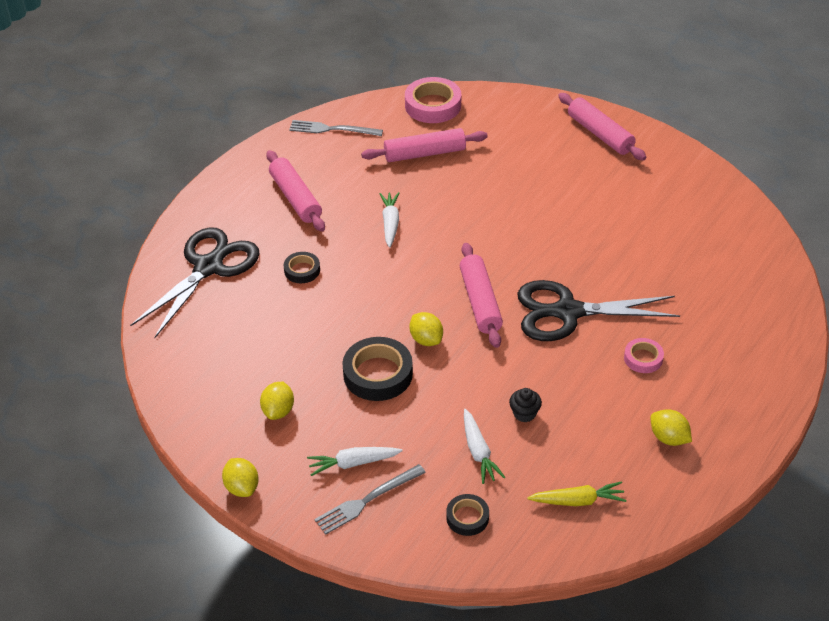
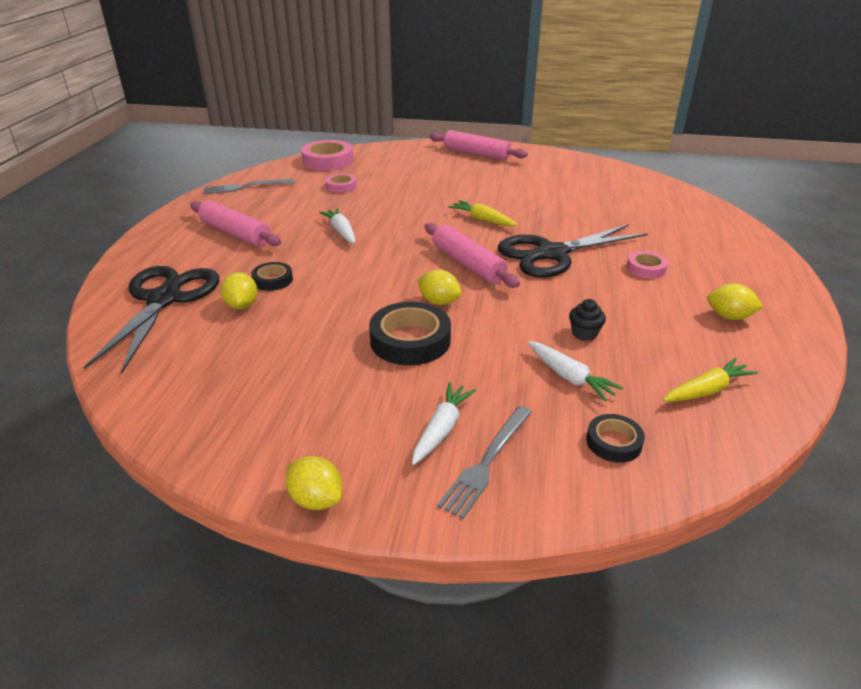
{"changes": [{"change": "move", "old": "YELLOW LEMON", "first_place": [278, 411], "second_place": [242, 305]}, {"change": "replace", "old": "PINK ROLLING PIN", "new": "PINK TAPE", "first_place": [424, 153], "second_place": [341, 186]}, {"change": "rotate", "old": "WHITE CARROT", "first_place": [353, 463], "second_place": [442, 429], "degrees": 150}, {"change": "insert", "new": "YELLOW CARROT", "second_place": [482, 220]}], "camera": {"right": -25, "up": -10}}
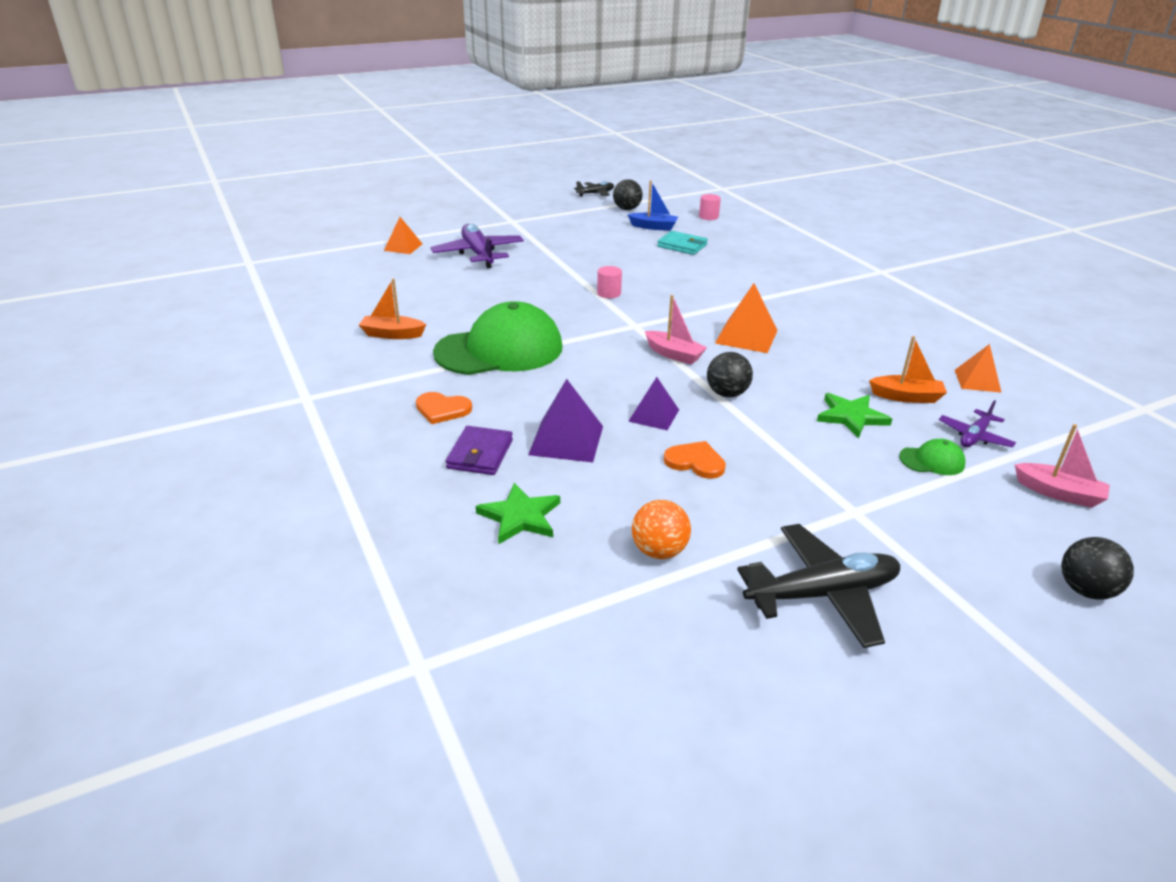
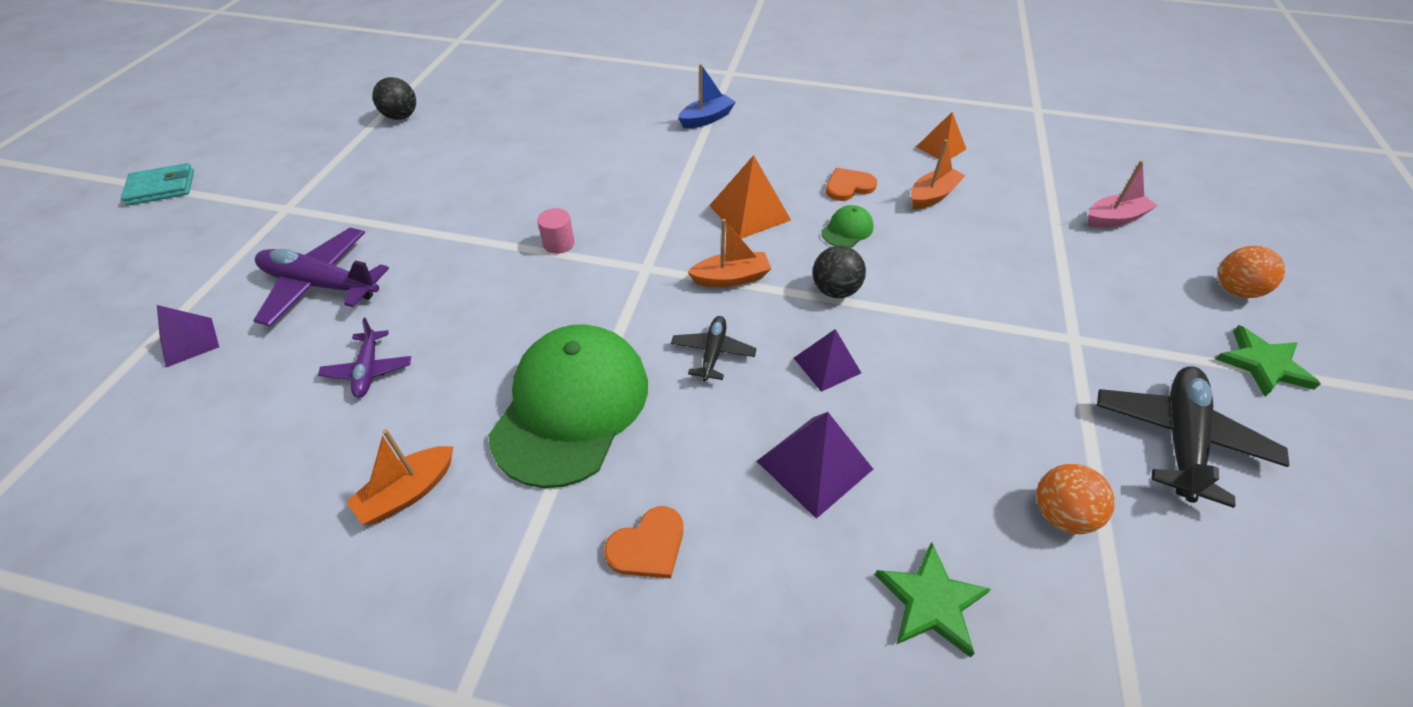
{"changes": [{"change": "move", "old": "TURQUOISE WALLET", "first_place": [682, 246], "second_place": [161, 188]}, {"change": "recolor", "old": "ORANGE PYRAMID", "new": "PURPLE PYRAMID", "first_place": [403, 247], "second_place": [189, 342]}, {"change": "move", "old": "PURPLE PLANE", "first_place": [974, 436], "second_place": [369, 370]}, {"change": "move", "old": "BLACK PLANE", "first_place": [595, 193], "second_place": [713, 353]}, {"change": "move", "old": "BLUE BOAT", "first_place": [653, 227], "second_place": [706, 119]}, {"change": "recolor", "old": "PINK BOAT", "new": "ORANGE BOAT", "first_place": [674, 354], "second_place": [731, 278]}, {"change": "move", "old": "GREEN CAP", "first_place": [932, 461], "second_place": [847, 230]}, {"change": "move", "old": "ORANGE HEART", "first_place": [695, 462], "second_place": [848, 186]}, {"change": "move", "old": "GREEN STAR", "first_place": [851, 416], "second_place": [1263, 364]}, {"change": "recolor", "old": "BLACK BALL", "new": "ORANGE BALL", "first_place": [1085, 590], "second_place": [1235, 290]}, {"change": "delete", "old": "PURPLE WALLET", "first_place": [480, 454]}, {"change": "delete", "old": "PINK CYLINDER", "first_place": [708, 217]}], "camera": {"right": -50, "up": 15}}
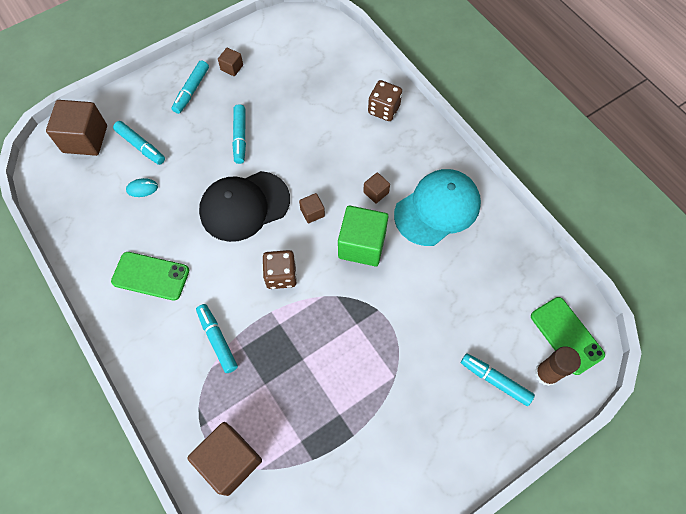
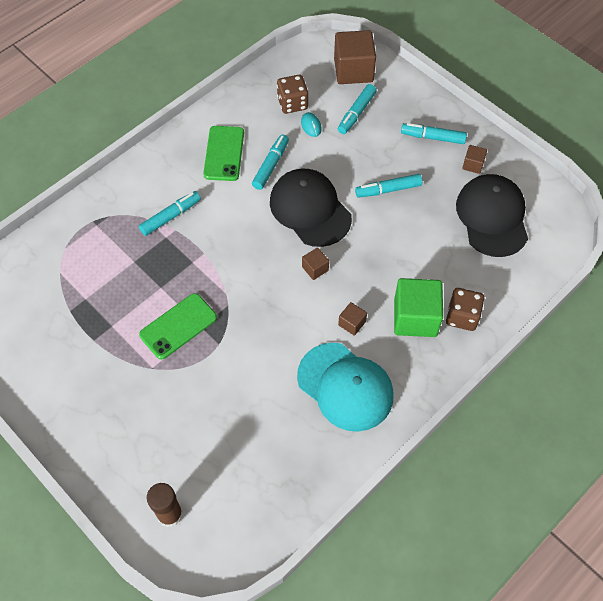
{"changes": [{"change": "move", "old": "GREEN PHONE", "first_place": [566, 335], "second_place": [178, 326]}, {"change": "move", "old": "TURQUOISE MARKER", "first_place": [495, 380], "second_place": [271, 166]}, {"change": "move", "old": "BROWN DICE", "first_place": [281, 275], "second_place": [292, 103]}, {"change": "move", "old": "GREEN CUBE", "first_place": [362, 245], "second_place": [415, 317]}, {"change": "insert", "new": "BLACK CAP", "second_place": [492, 217]}, {"change": "delete", "old": "BROWN CUBE", "first_place": [230, 461]}], "camera": {"right": 80, "up": -5}}
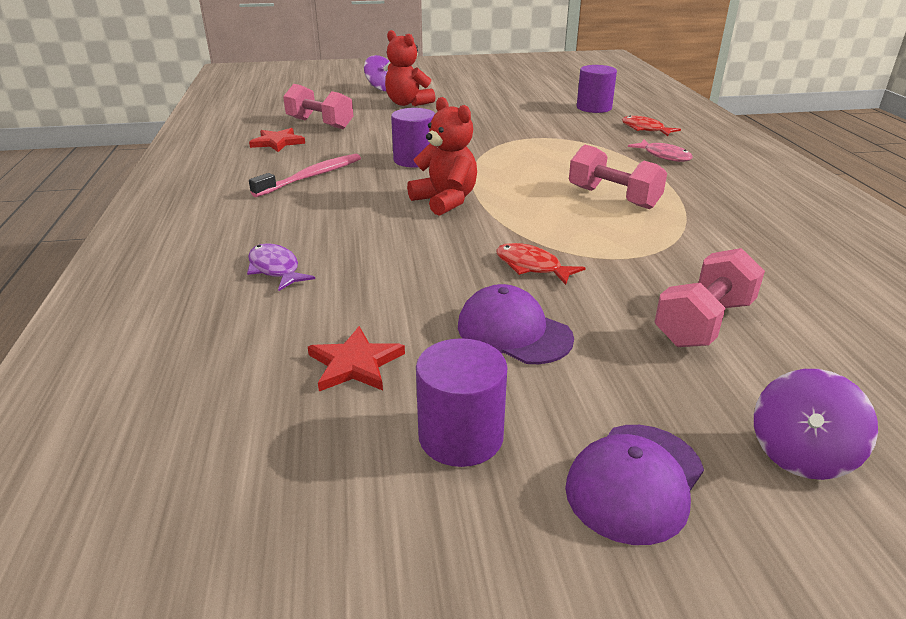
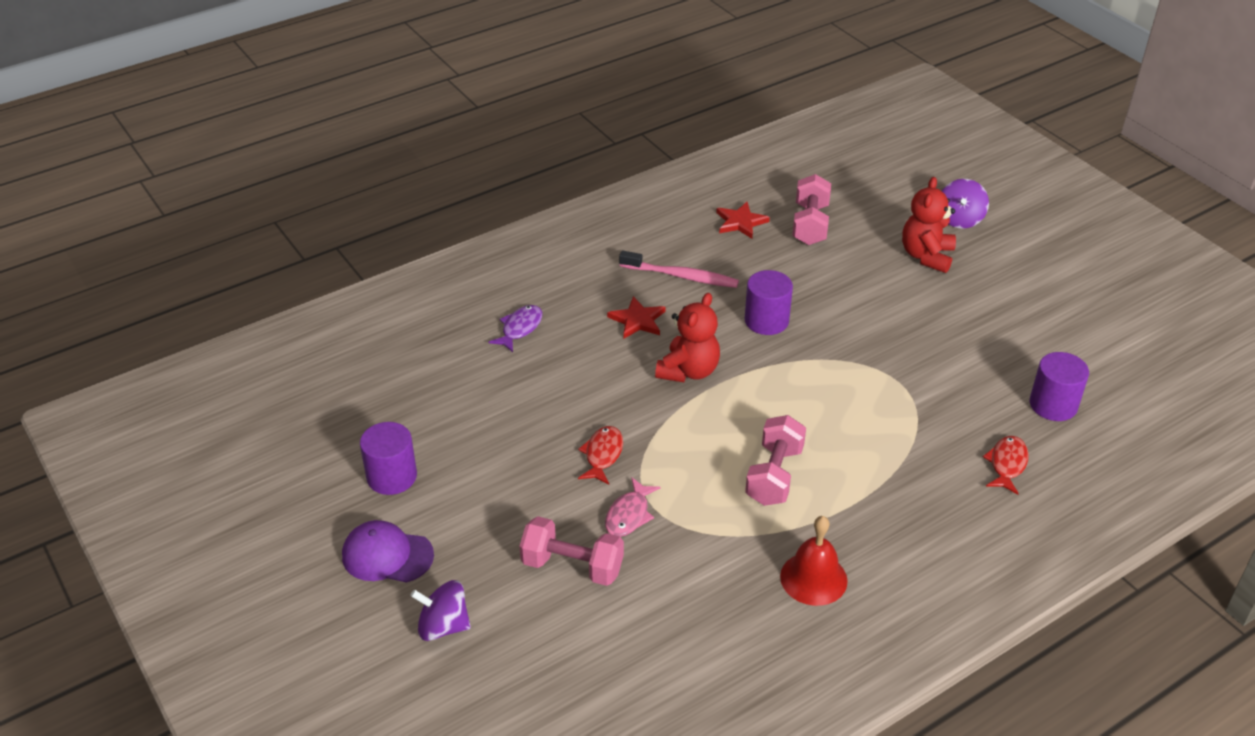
{"changes": [{"change": "move", "old": "PINK FISH", "first_place": [664, 156], "second_place": [629, 515]}, {"change": "move", "old": "RED STAR", "first_place": [355, 364], "second_place": [637, 320]}, {"change": "insert", "new": "RED BELL", "second_place": [813, 578]}, {"change": "delete", "old": "PURPLE CAP", "first_place": [513, 332]}], "camera": {"right": 65, "up": 10}}
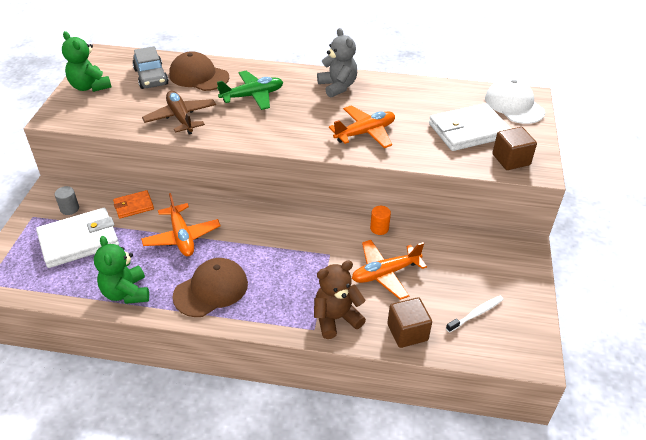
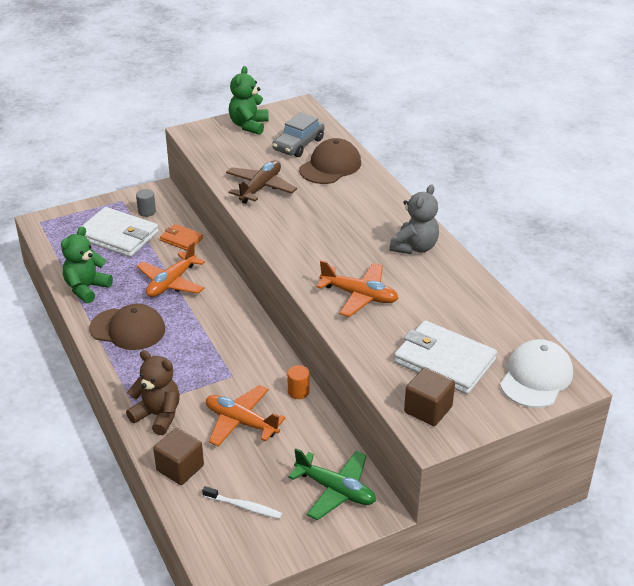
{"changes": [{"change": "move", "old": "GREEN PLANE", "first_place": [252, 96], "second_place": [335, 490]}, {"change": "rotate", "old": "BROWN CAP", "first_place": [199, 76], "second_place": [330, 166], "degrees": 45}], "camera": {"right": 55, "up": -5}}
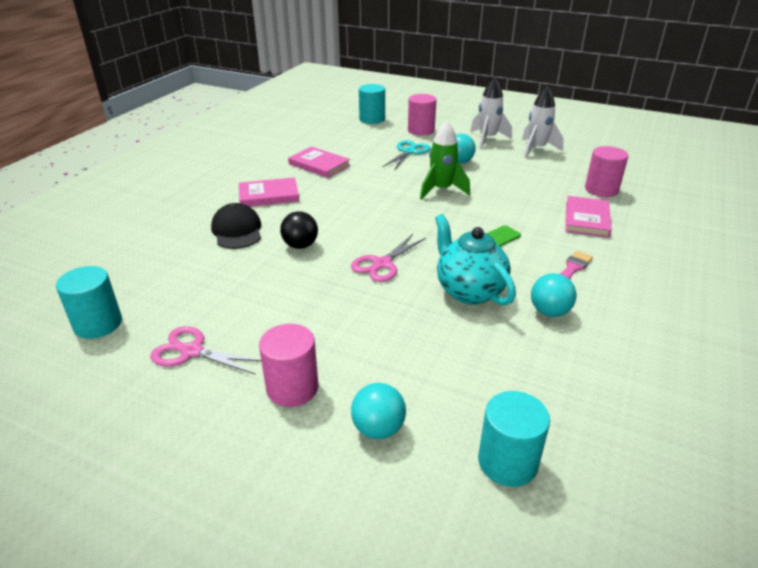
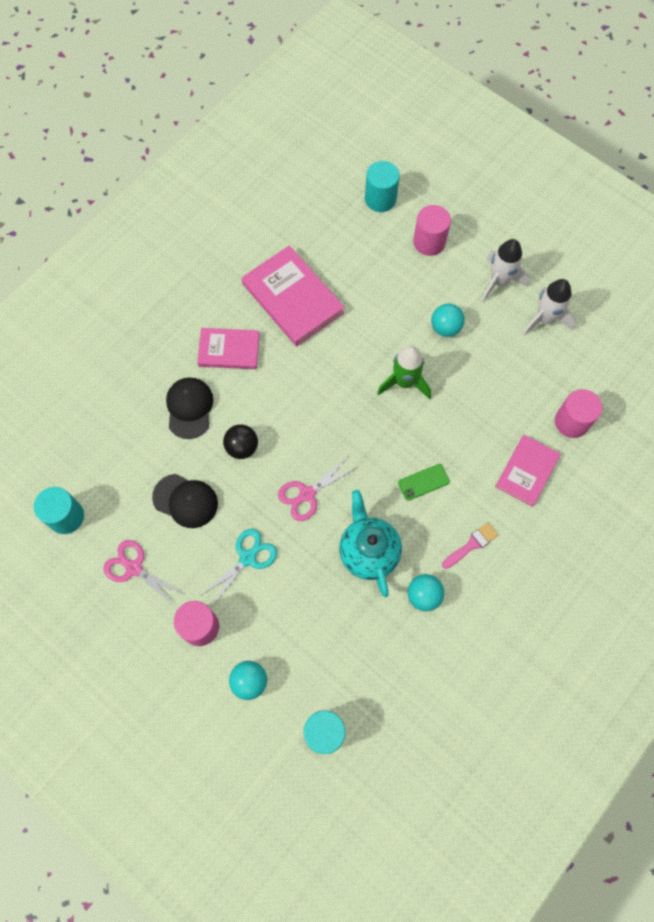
{"changes": [{"change": "insert", "new": "BLACK CAP", "second_place": [185, 501]}, {"change": "move", "old": "TURQUOISE SCISSORS", "first_place": [409, 152], "second_place": [247, 558]}, {"change": "resize", "old": "PINK BOOK", "first_place": [319, 165], "second_place": [292, 298], "factor": 1.58}], "camera": {"right": 15, "up": 35}}
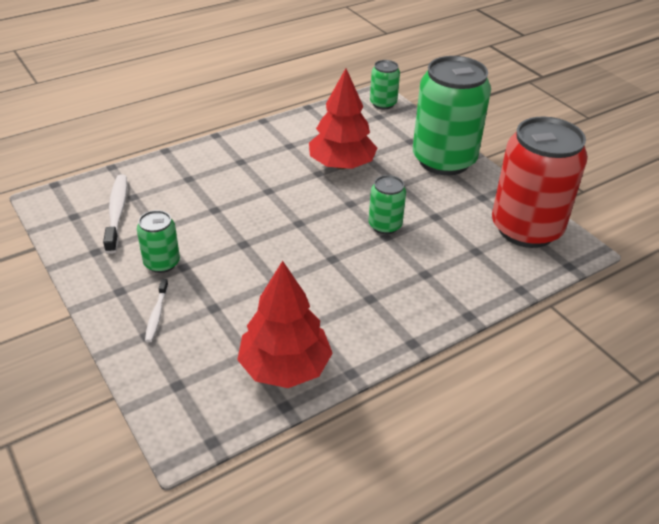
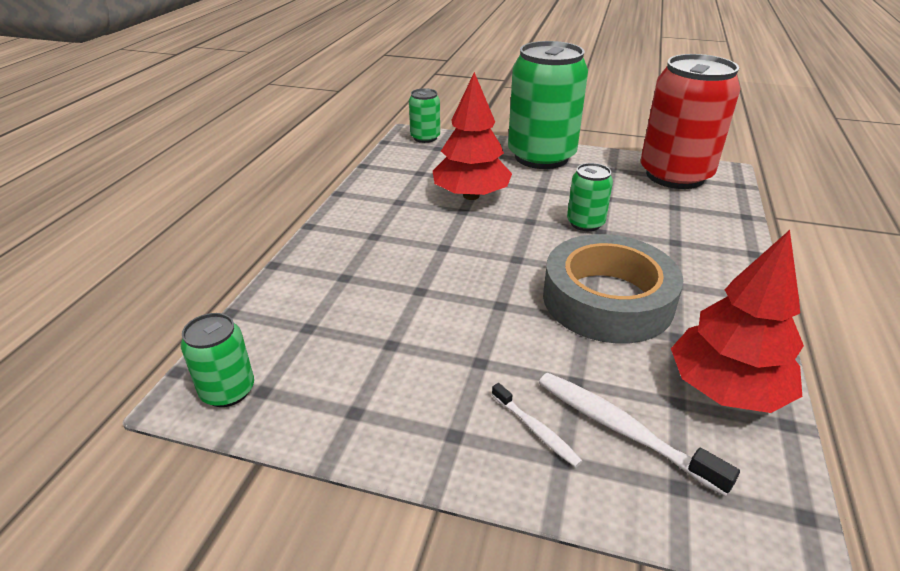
{"changes": [{"change": "move", "old": "GREEN CAN", "first_place": [162, 263], "second_place": [228, 391]}, {"change": "move", "old": "WHITE TOOTHBRUSH", "first_place": [117, 213], "second_place": [622, 430]}, {"change": "insert", "new": "GREY TAPE", "second_place": [607, 300]}], "camera": {"right": -40, "up": -5}}
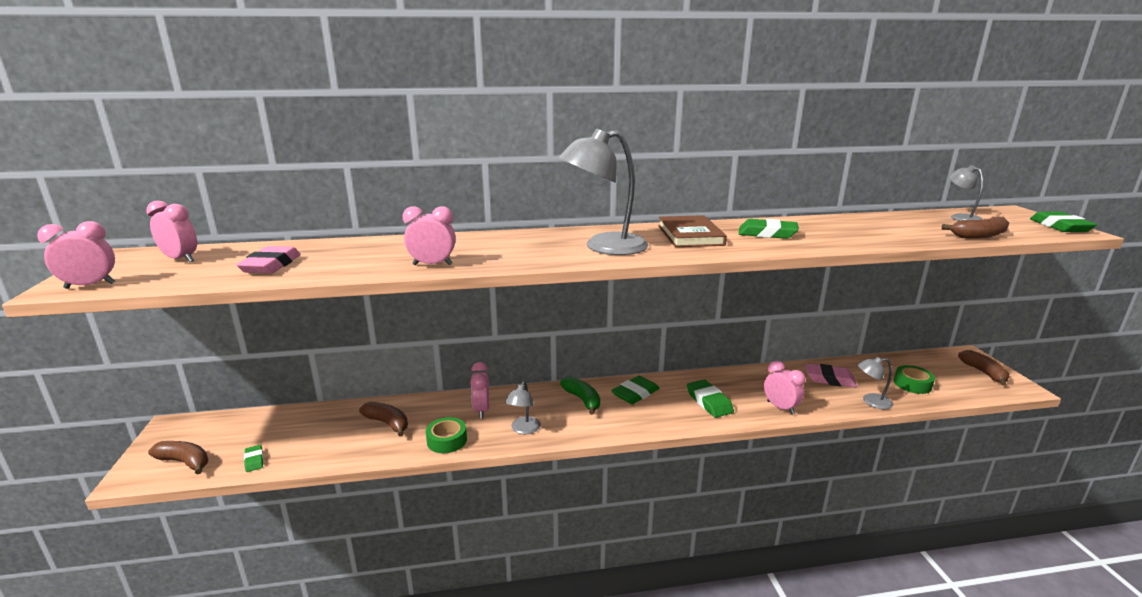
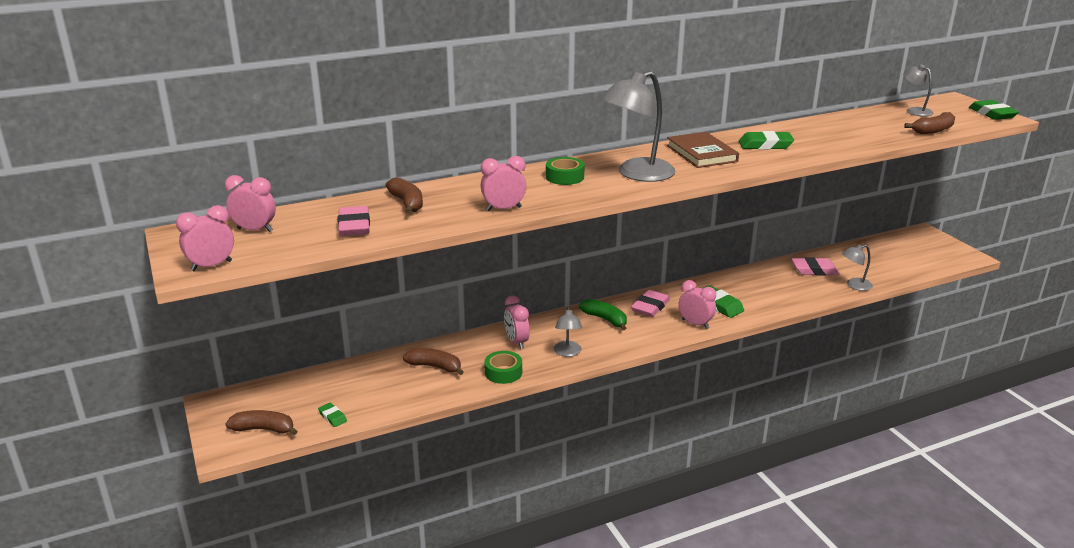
{"changes": [{"change": "move", "old": "BROWN BANANA", "first_place": [984, 373], "second_place": [407, 203]}, {"change": "move", "old": "GREEN TAPE", "first_place": [912, 384], "second_place": [564, 177]}, {"change": "recolor", "old": "GREEN ERASER", "new": "PINK ERASER", "first_place": [635, 393], "second_place": [650, 307]}, {"change": "move", "old": "PINK CLOCK", "first_place": [780, 407], "second_place": [695, 324]}], "camera": {"right": -15, "up": 5}}
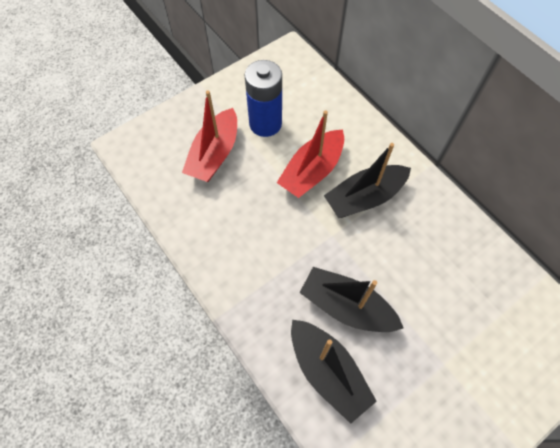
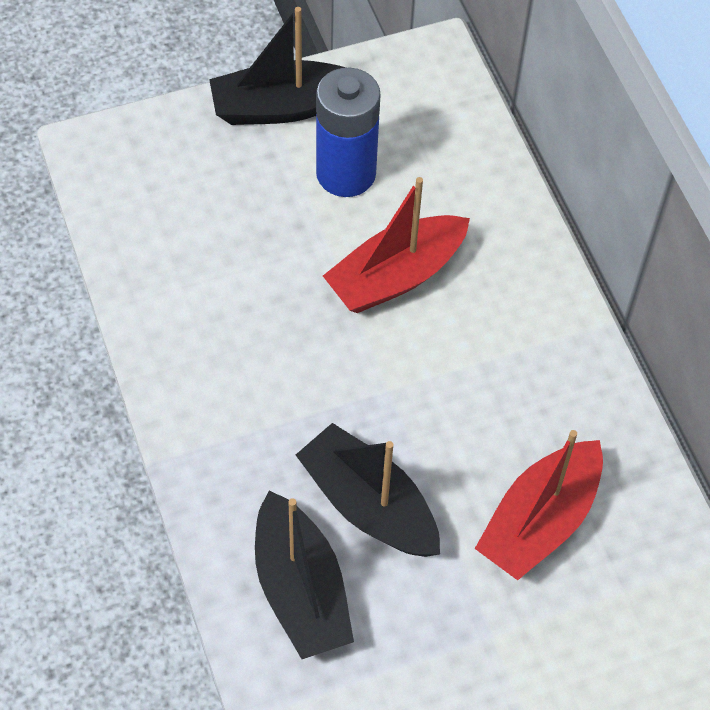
{"changes": [{"change": "move", "old": "BLACK BOAT", "first_place": [364, 197], "second_place": [282, 107]}, {"change": "move", "old": "RED BOAT", "first_place": [214, 154], "second_place": [539, 521]}], "camera": {"right": 15, "up": -5}}
